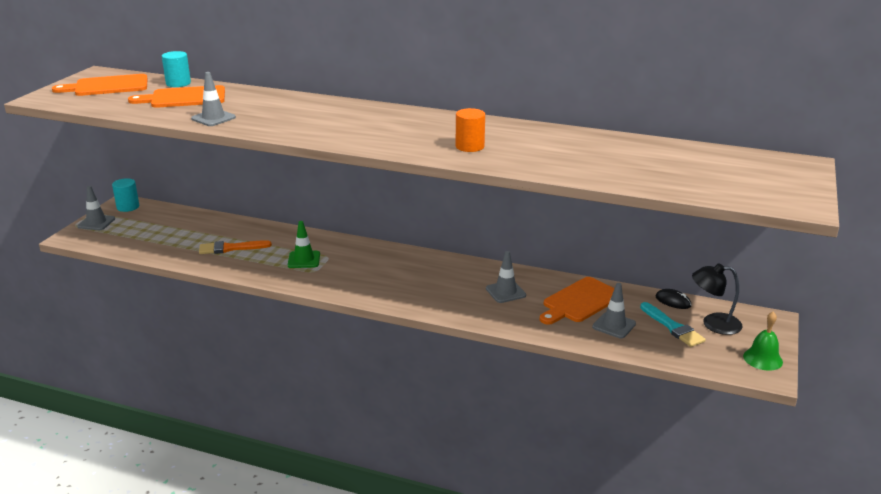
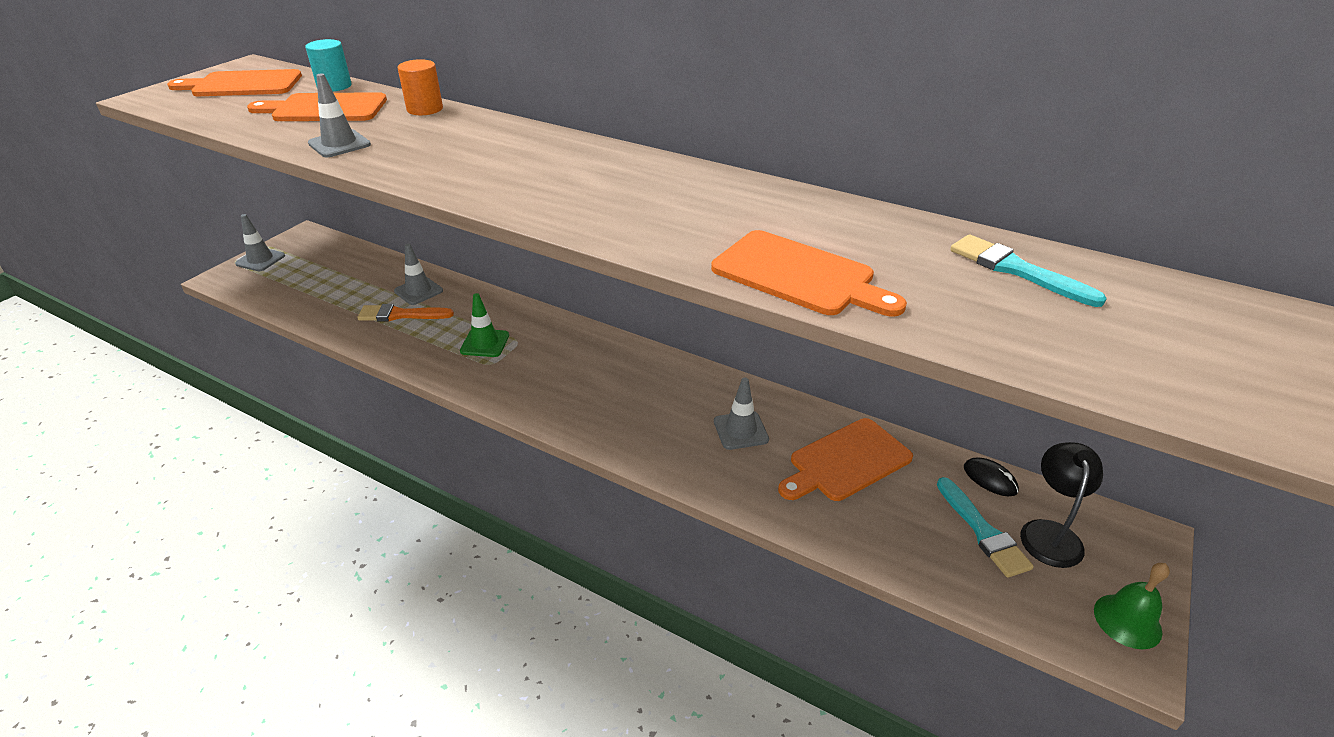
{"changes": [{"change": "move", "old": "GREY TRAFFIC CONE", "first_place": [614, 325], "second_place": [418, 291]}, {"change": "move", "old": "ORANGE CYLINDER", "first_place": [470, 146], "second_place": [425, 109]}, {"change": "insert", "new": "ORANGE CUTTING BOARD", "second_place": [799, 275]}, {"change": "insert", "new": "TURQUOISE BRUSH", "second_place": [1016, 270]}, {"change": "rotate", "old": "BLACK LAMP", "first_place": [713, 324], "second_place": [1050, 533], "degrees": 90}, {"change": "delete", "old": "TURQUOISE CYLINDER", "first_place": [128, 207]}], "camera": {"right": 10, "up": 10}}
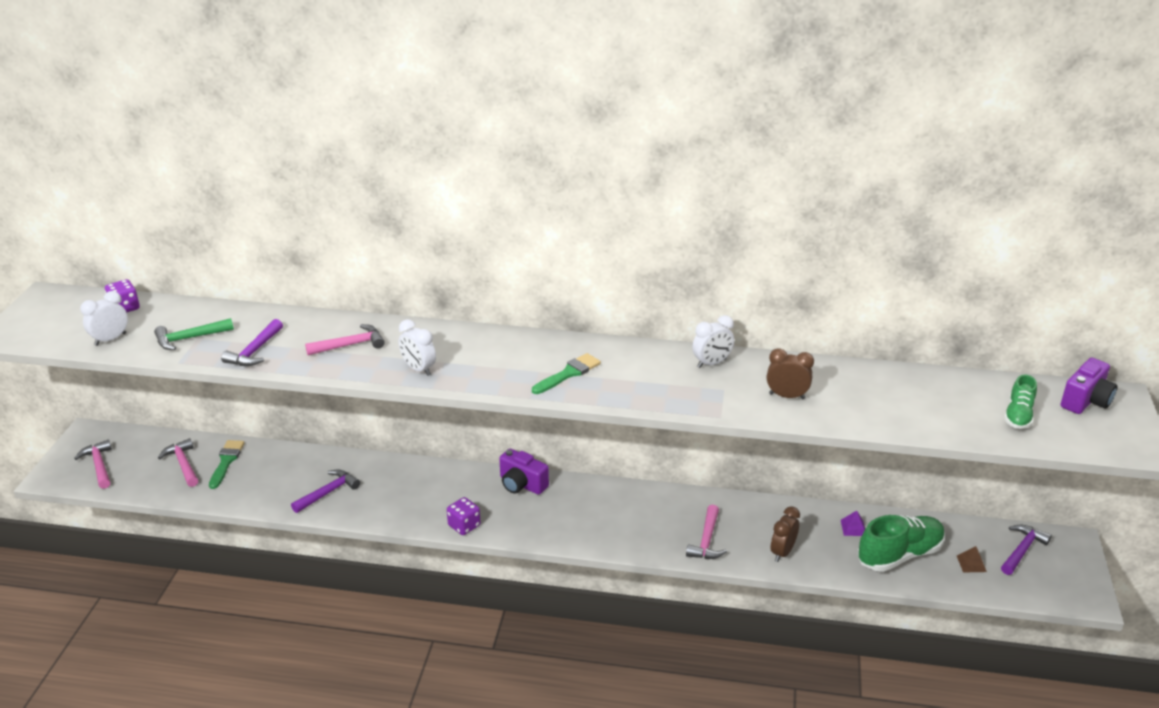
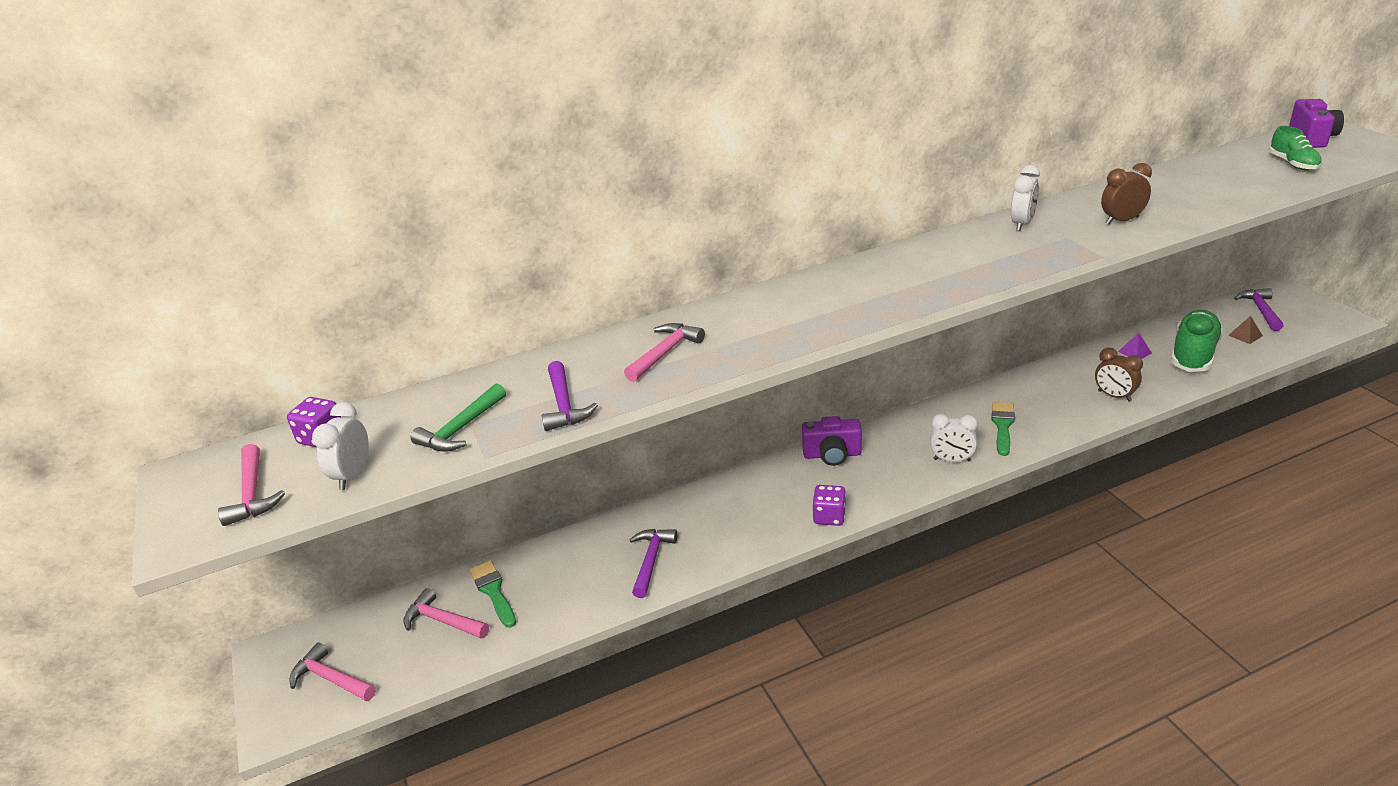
{"changes": [{"change": "move", "old": "PINK HAMMER", "first_place": [706, 540], "second_place": [252, 493]}, {"change": "move", "old": "WHITE CLOCK", "first_place": [418, 369], "second_place": [952, 460]}, {"change": "move", "old": "GREEN BRUSH", "first_place": [568, 373], "second_place": [1002, 426]}, {"change": "rotate", "old": "BROWN CLOCK", "first_place": [782, 552], "second_place": [1114, 396], "degrees": -45}], "camera": {"right": -30, "up": 0}}
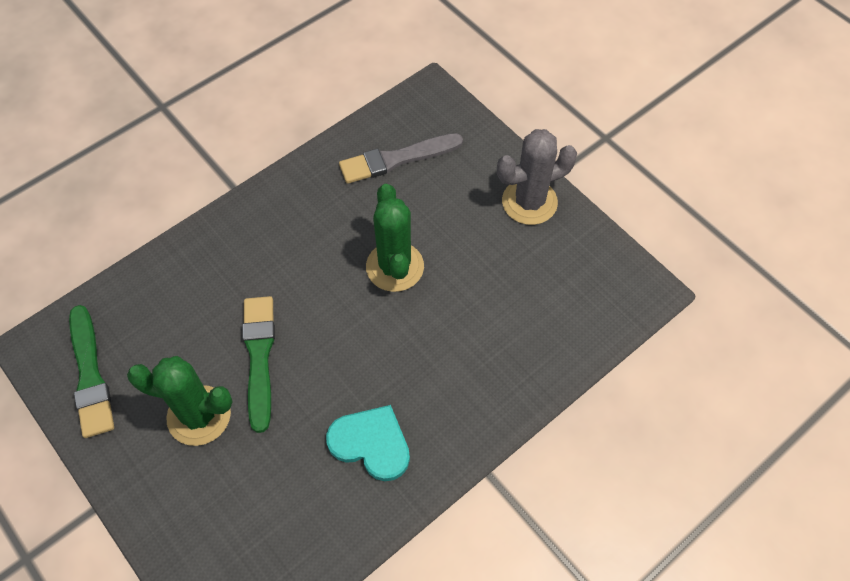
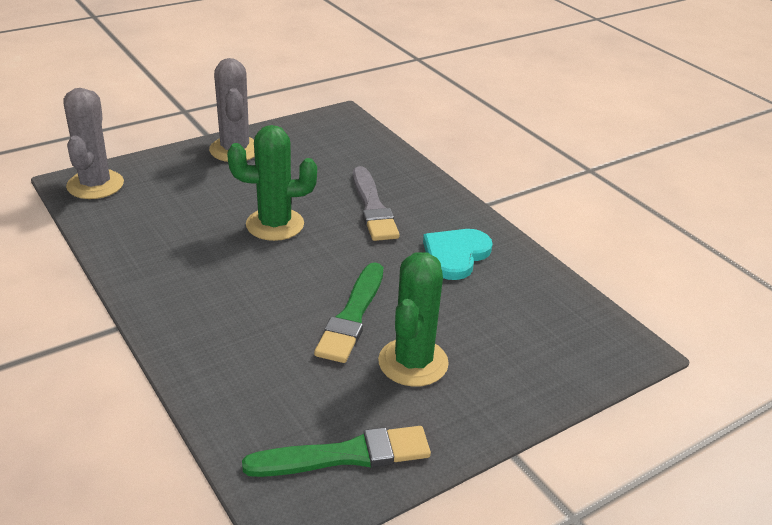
{"changes": [{"change": "insert", "new": "GREY CACTUS", "second_place": [95, 185]}, {"change": "rotate", "old": "GREEN BRUSH", "first_place": [259, 357], "second_place": [352, 316], "degrees": -75}, {"change": "move", "old": "GREY BRUSH", "first_place": [397, 159], "second_place": [373, 207]}], "camera": {"right": -85, "up": -25}}
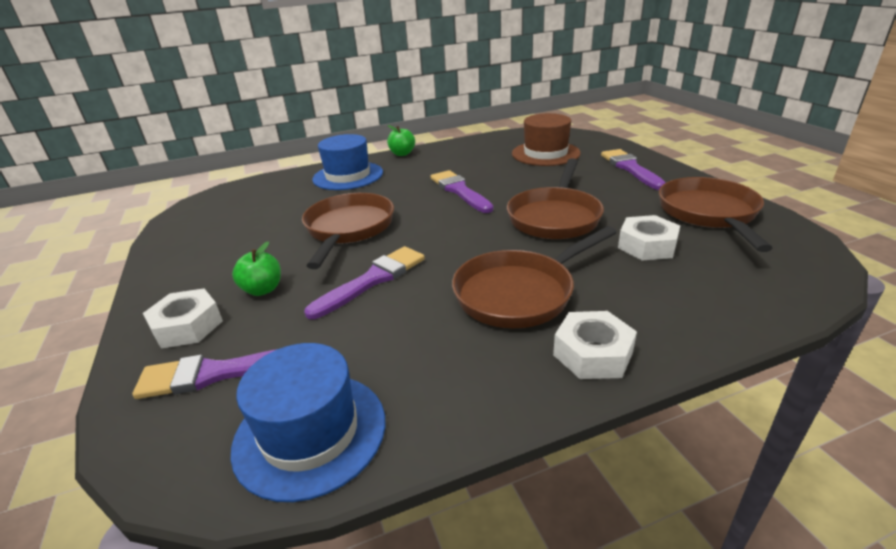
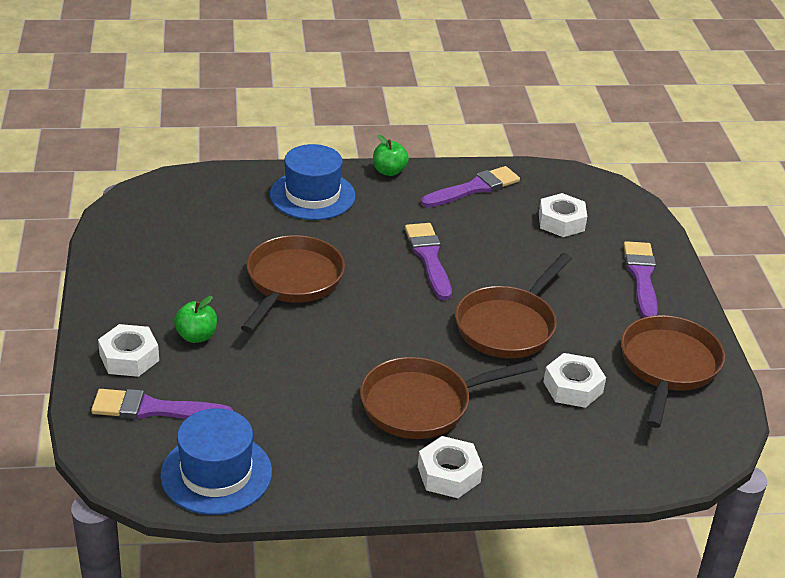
{"changes": [{"change": "move", "old": "PURPLE BRUSH", "first_place": [372, 280], "second_place": [474, 188]}, {"change": "replace", "old": "BROWN HAT", "new": "WHITE NUT", "first_place": [545, 153], "second_place": [561, 222]}], "camera": {"right": 10, "up": 5}}
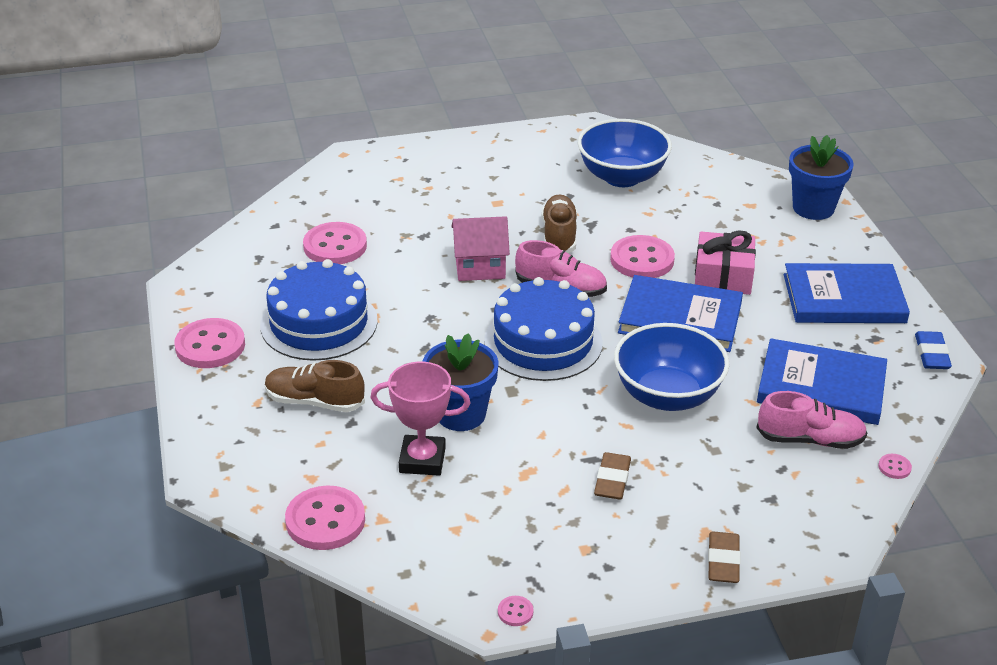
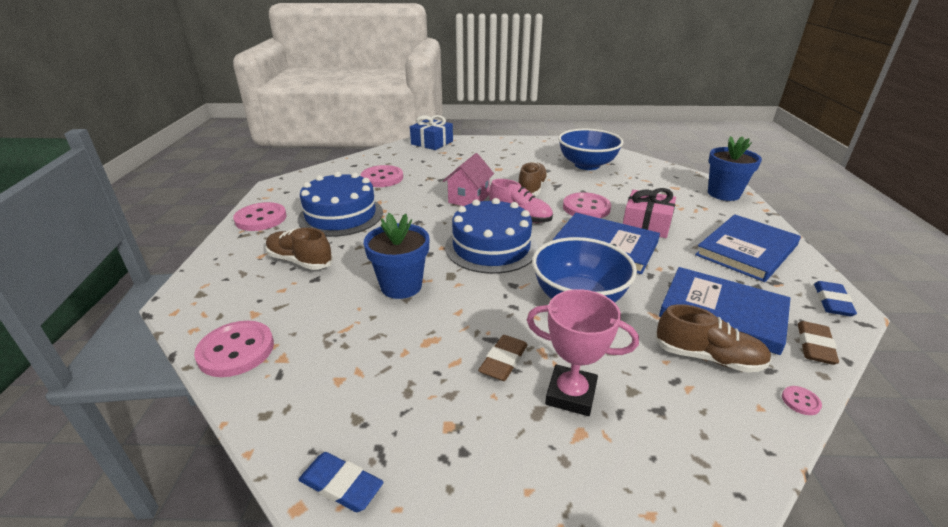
{"changes": [{"change": "replace", "old": "PINK BUTTON", "new": "BLUE ERASER", "first_place": [515, 612], "second_place": [341, 485]}, {"change": "insert", "new": "BLUE GIFT", "second_place": [432, 143]}, {"change": "rotate", "old": "PINK HOUSE", "first_place": [480, 267], "second_place": [468, 199], "degrees": -75}, {"change": "move", "old": "PINK TROPHY", "first_place": [422, 460], "second_place": [571, 394]}, {"change": "recolor", "old": "PINK SHOE", "new": "BROWN SHOE", "first_place": [810, 439], "second_place": [708, 357]}, {"change": "rotate", "old": "BLUE BOOK", "first_place": [844, 298], "second_place": [746, 250], "degrees": -60}, {"change": "move", "old": "BROWN ERASER", "first_place": [723, 561], "second_place": [814, 346]}], "camera": {"right": 15, "up": -5}}
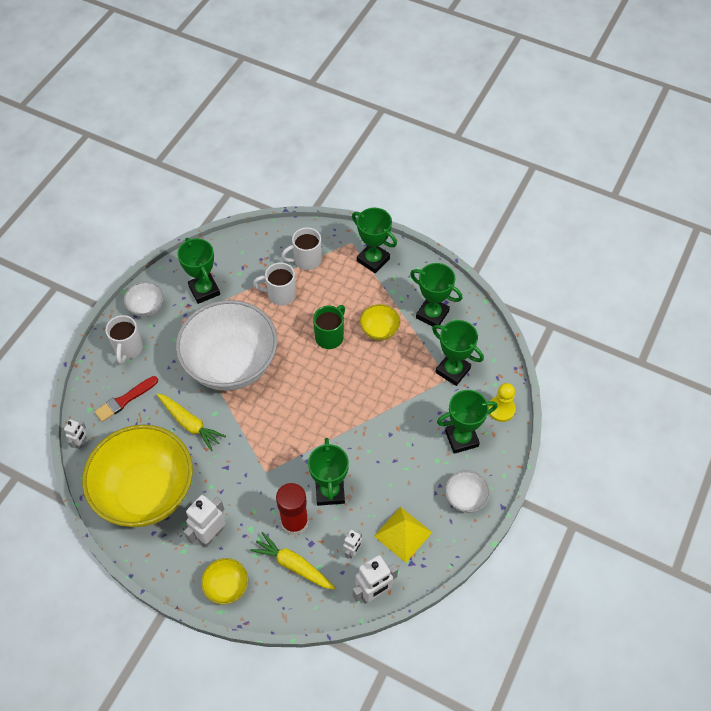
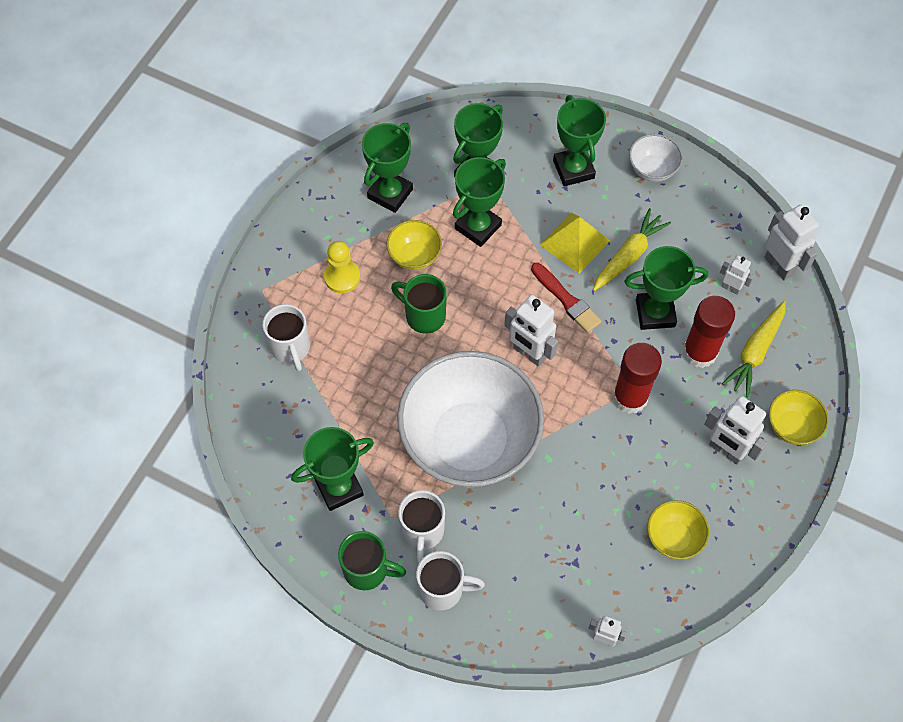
{"changes": [{"change": "move", "old": "YELLOW PAWN", "first_place": [501, 409], "second_place": [342, 277]}, {"change": "replace", "old": "WHITE BOWL", "new": "GREEN MUG", "first_place": [146, 307], "second_place": [367, 570]}, {"change": "move", "old": "WHITE MUG", "first_place": [280, 295], "second_place": [422, 532]}, {"change": "move", "old": "GREEN TROPHY", "first_place": [373, 260], "second_place": [478, 227]}, {"change": "insert", "new": "WHITE ROBOT", "second_place": [529, 353]}, {"change": "move", "old": "RED BRUSH", "first_place": [125, 400], "second_place": [566, 300]}, {"change": "move", "old": "YELLOW PYRAMID", "first_place": [403, 534], "second_place": [575, 242]}, {"change": "move", "old": "YELLOW CARROT", "first_place": [190, 424], "second_place": [628, 255]}, {"change": "insert", "new": "RED GLUE STICK", "second_place": [630, 397]}, {"change": "resize", "old": "YELLOW BOWL", "first_place": [146, 492], "second_place": [673, 537], "factor": 0.42}], "camera": {"right": -90, "up": 5}}
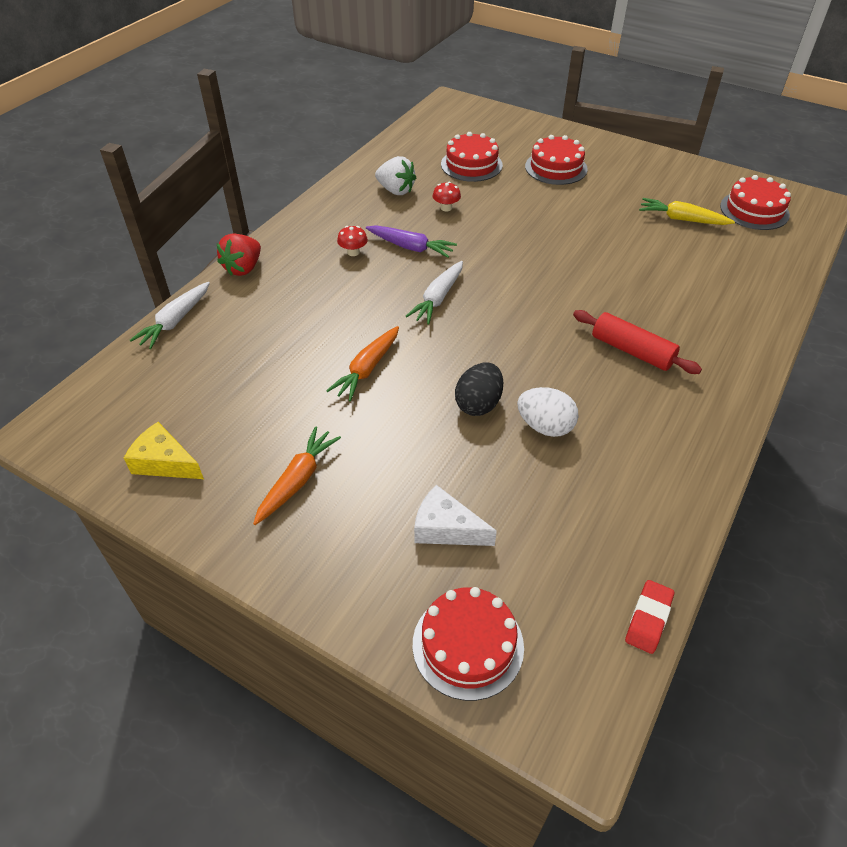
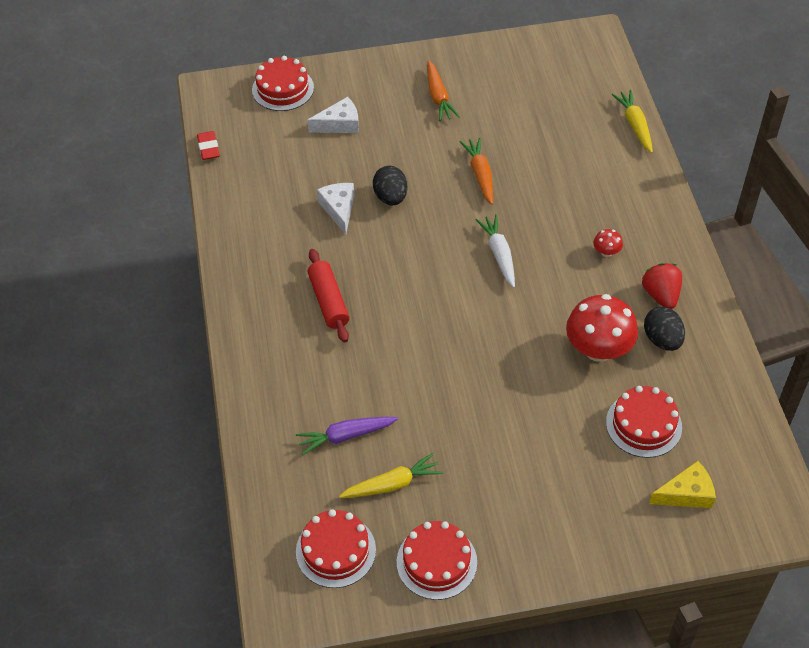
{"changes": [{"change": "move", "old": "PURPLE CARROT", "first_place": [411, 247], "second_place": [346, 436]}, {"change": "rotate", "old": "RED ROLLING PIN", "first_place": [632, 351], "second_place": [329, 301], "degrees": 75}, {"change": "replace", "old": "WHITE EGG", "new": "WHITE CHEESE", "first_place": [545, 426], "second_place": [339, 209]}, {"change": "move", "old": "RED CAKE", "first_place": [556, 168], "second_place": [436, 562]}, {"change": "resize", "old": "RED MUSHROOM", "first_place": [446, 208], "second_place": [598, 349], "factor": 2.28}, {"change": "recolor", "old": "WHITE CARROT", "new": "YELLOW CARROT", "first_place": [175, 321], "second_place": [635, 125]}, {"change": "move", "old": "RED STRAWBERRY", "first_place": [243, 268], "second_place": [661, 295]}, {"change": "replace", "old": "WHITE STRAWBERRY", "new": "BLACK EGG", "first_place": [396, 190], "second_place": [662, 340]}, {"change": "move", "old": "YELLOW CHEESE", "first_place": [165, 462], "second_place": [686, 494]}], "camera": {"right": 140, "up": 5}}
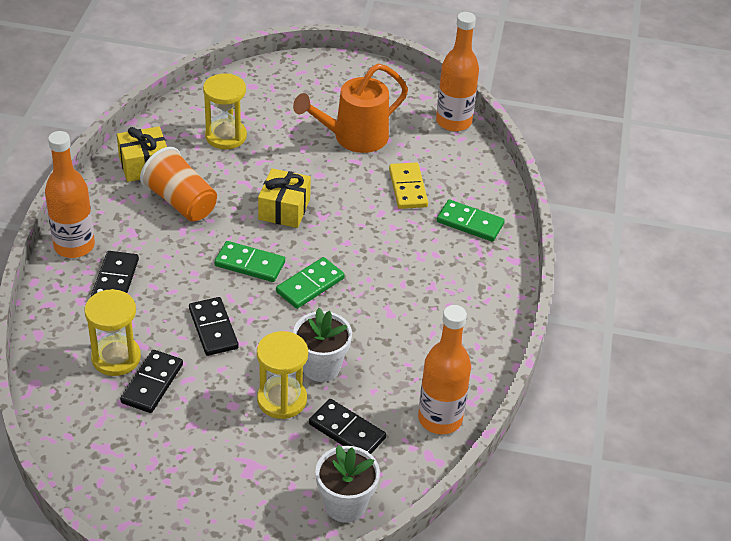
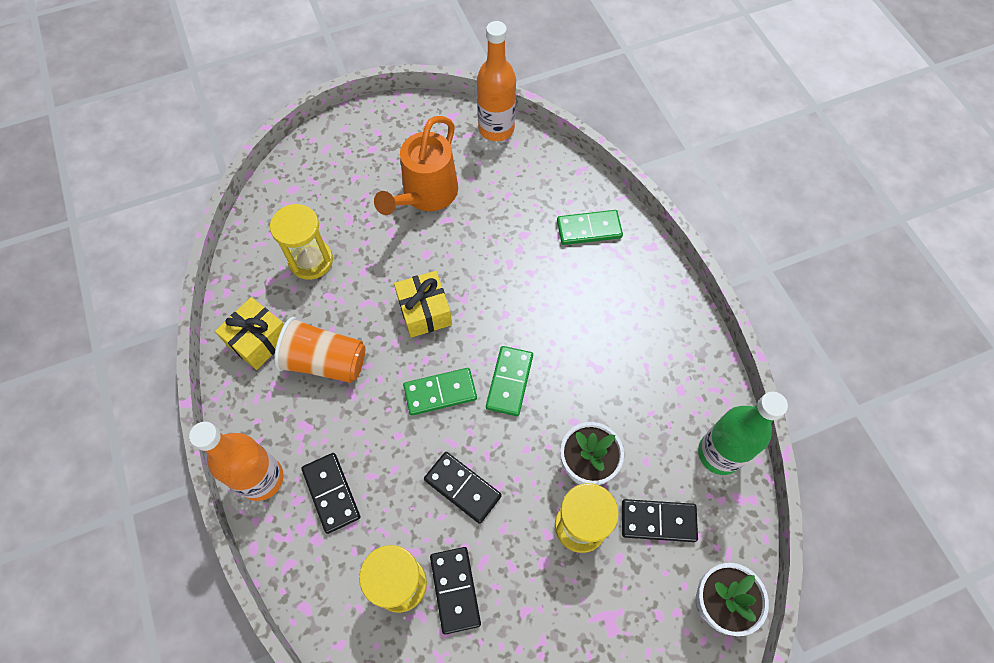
{"changes": [{"change": "recolor", "old": "ORANGE BOTTLE", "new": "GREEN BOTTLE", "first_place": [440, 419], "second_place": [719, 453]}, {"change": "delete", "old": "YELLOW DOMINO", "first_place": [407, 188]}], "camera": {"right": -30, "up": 20}}
